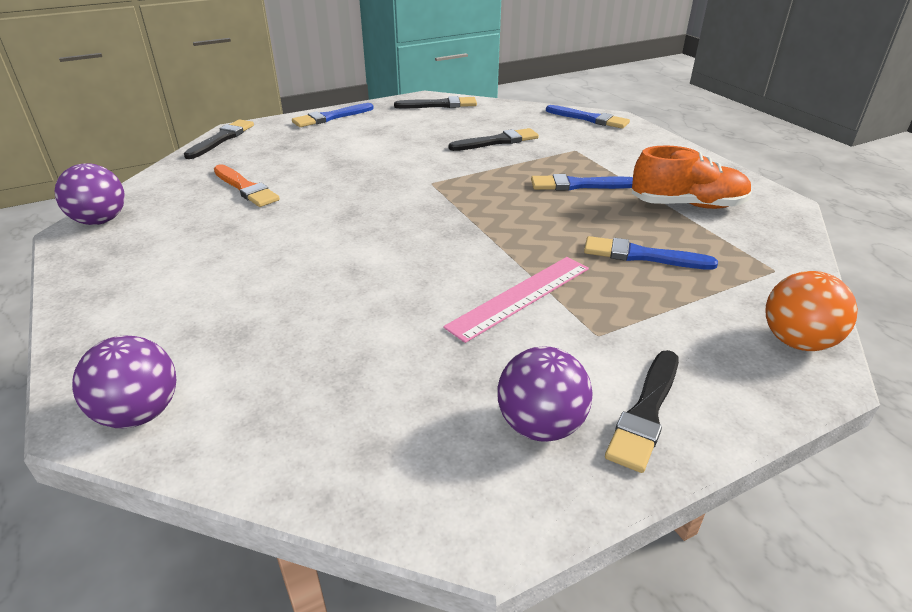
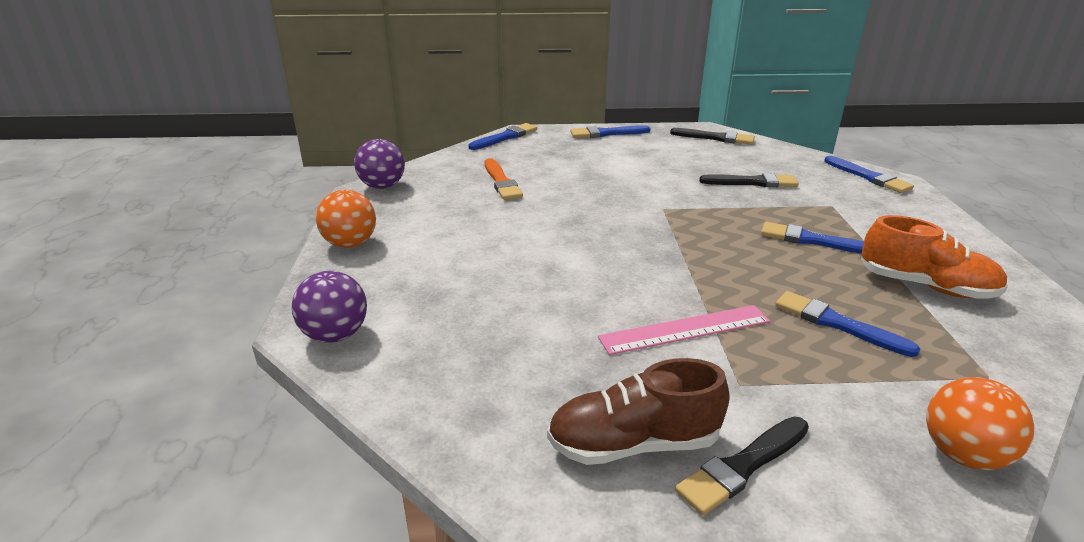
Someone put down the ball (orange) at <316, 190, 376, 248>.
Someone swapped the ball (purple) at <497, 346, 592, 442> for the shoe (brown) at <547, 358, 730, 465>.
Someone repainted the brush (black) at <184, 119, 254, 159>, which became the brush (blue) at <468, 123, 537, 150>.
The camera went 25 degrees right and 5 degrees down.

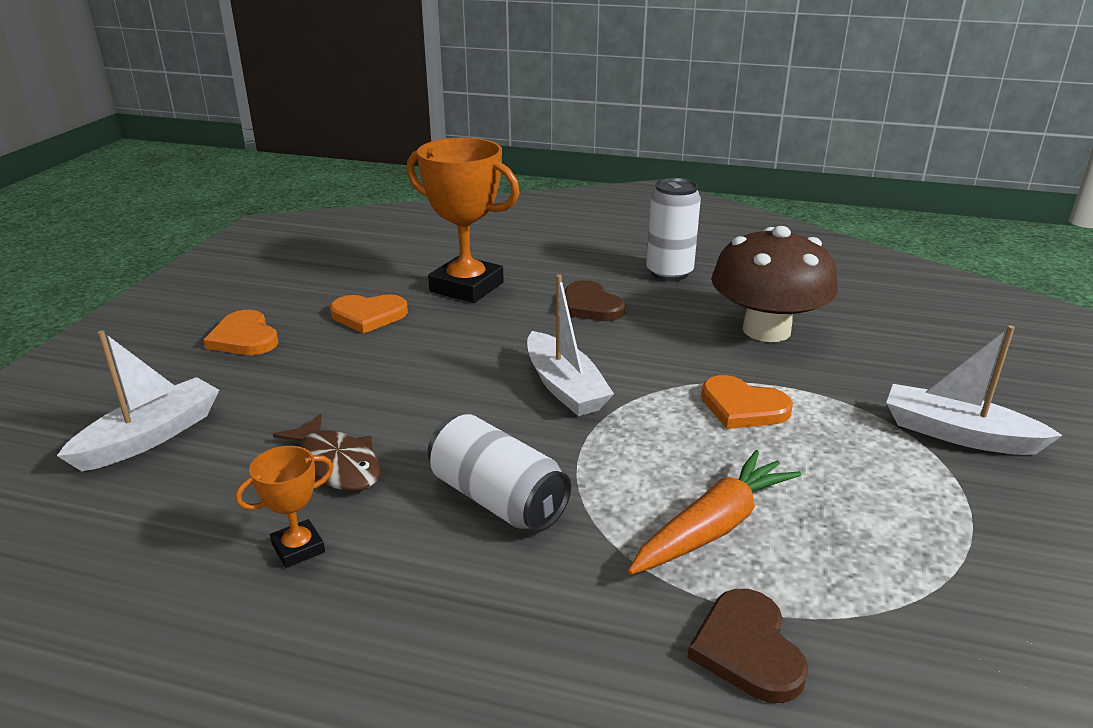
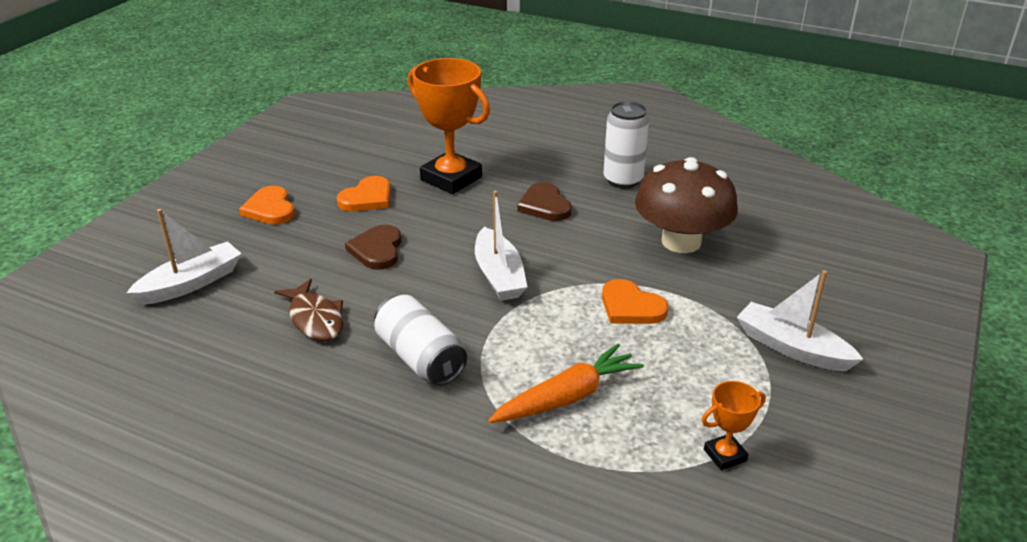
Someone carried the trophy (orange) from <235, 446, 333, 568> to <702, 381, 766, 470>.
Someone carried the heart (brown) from <687, 589, 808, 703> to <345, 225, 401, 270>.
Someone rotated the heart (orange) at <330, 294, 408, 334> by 60 degrees counterclockwise.
The camera went 10 degrees right and 5 degrees up.

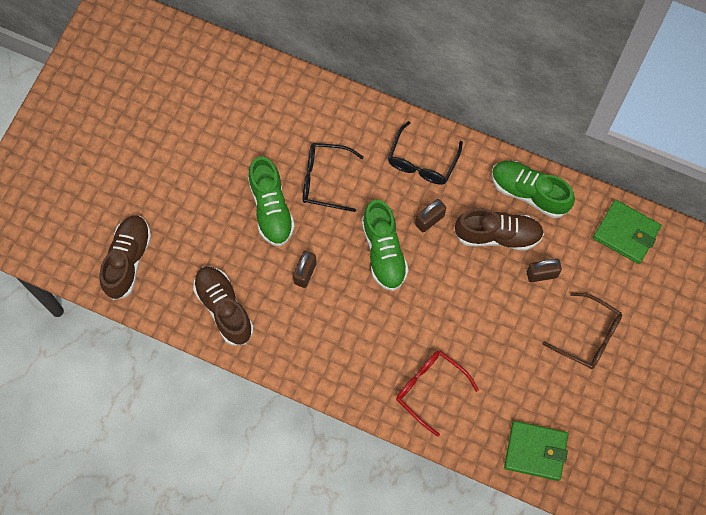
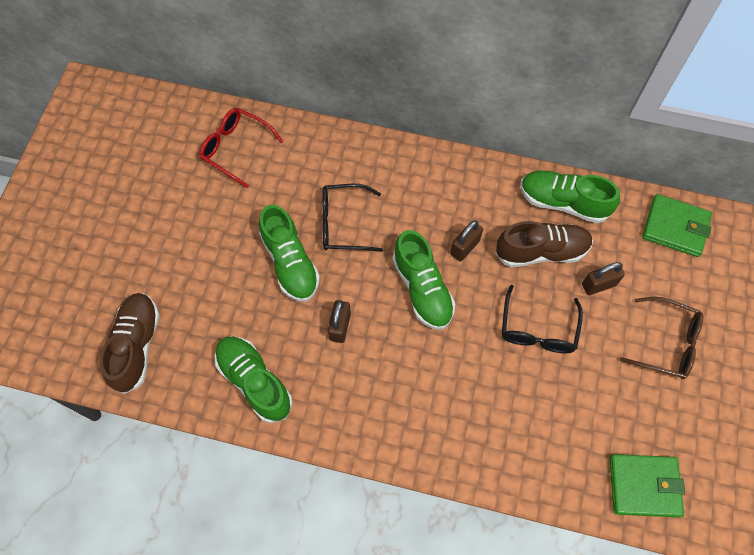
Someone carried the glasses (black) from <388, 121, 463, 185> to <502, 285, 583, 353>.
Someone carried the glasses (red) from <396, 351, 479, 437> to <199, 108, 284, 188>.
Someone repainted the shoe (brown) at <193, 266, 254, 346>, which became the shoe (green) at <215, 336, 292, 423>.
The camera went 10 degrees left and 5 degrees down.

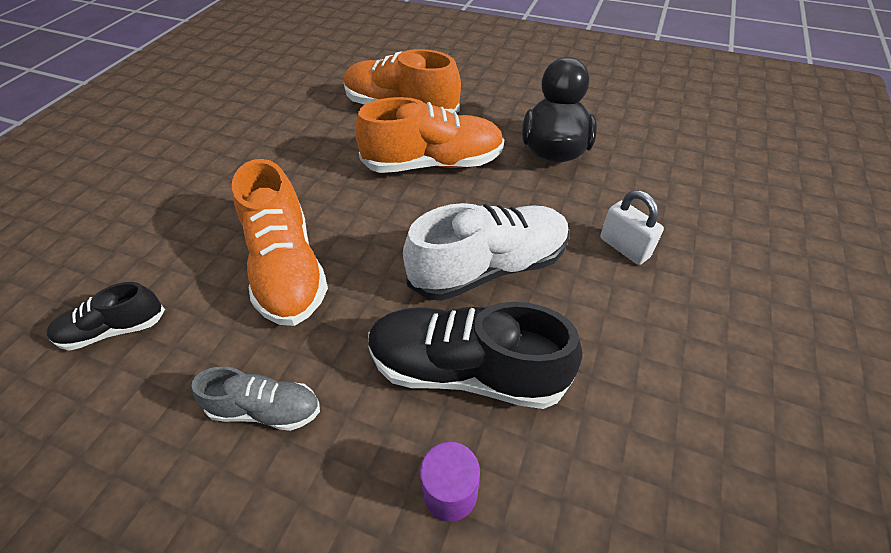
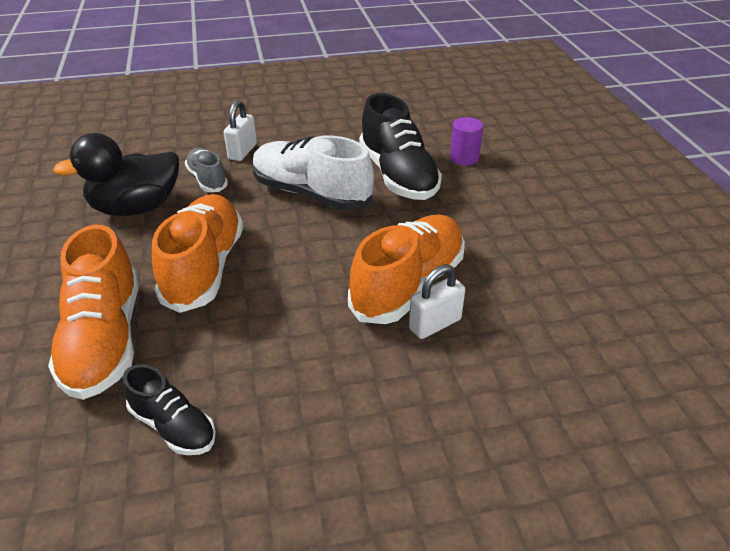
Someone put down the padlock (white) at <409, 265, 465, 339>.
Someone carried the shoe (black) from <46, 282, 165, 351> to <123, 364, 216, 455>.
Someone carried the shoe (grey) from <192, 367, 320, 431> to <185, 148, 228, 192>.
Someone rotated the shoe (orange) at <355, 97, 504, 173> by 45 degrees clockwise.
The camera went 125 degrees left and 10 degrees down.

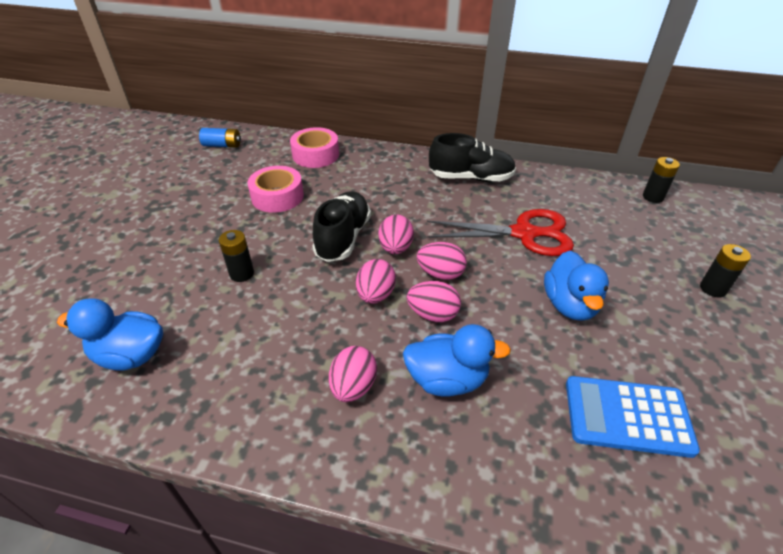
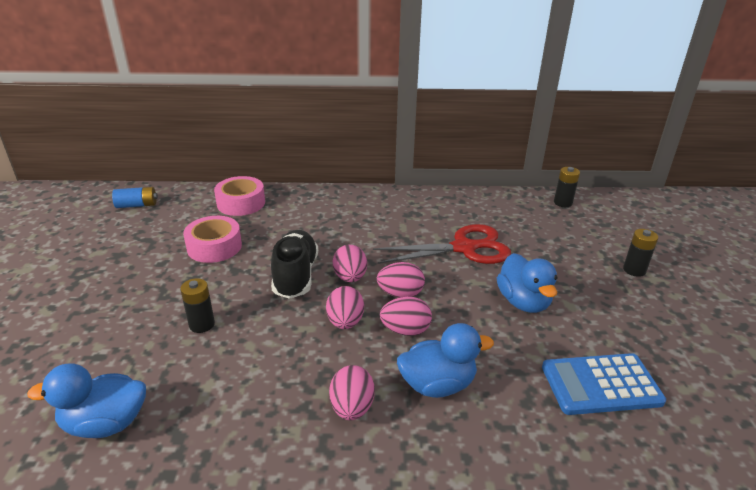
Someone took away the shoe (black) at <429, 133, 516, 182>.
The camera went 15 degrees left and 10 degrees down.

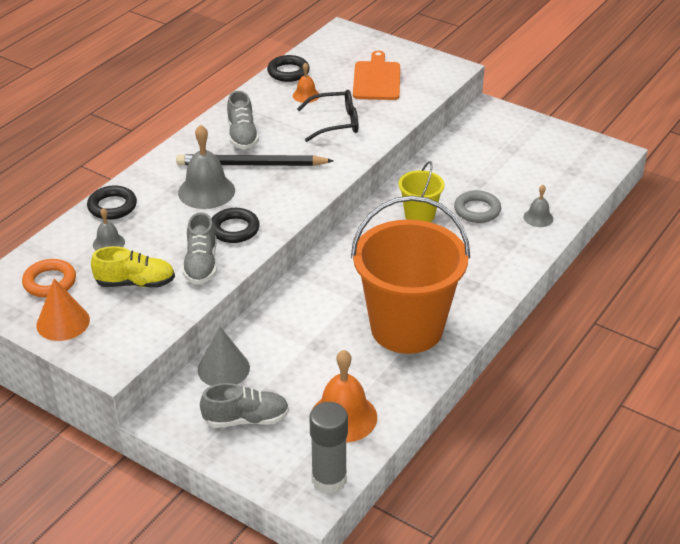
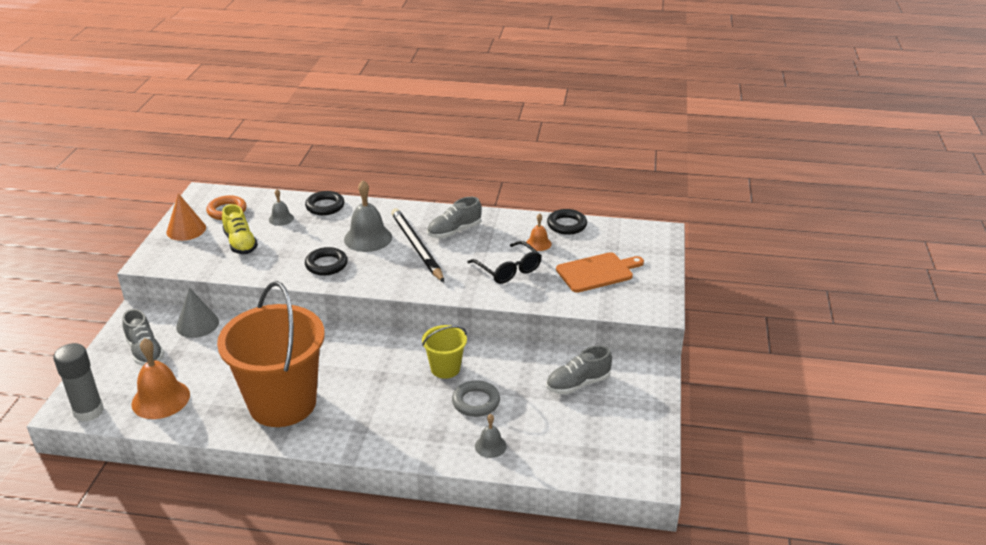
Someone carried the shoe (grey) from <182, 212, 217, 284> to <546, 345, 612, 395>.
The camera went 65 degrees right and 5 degrees down.

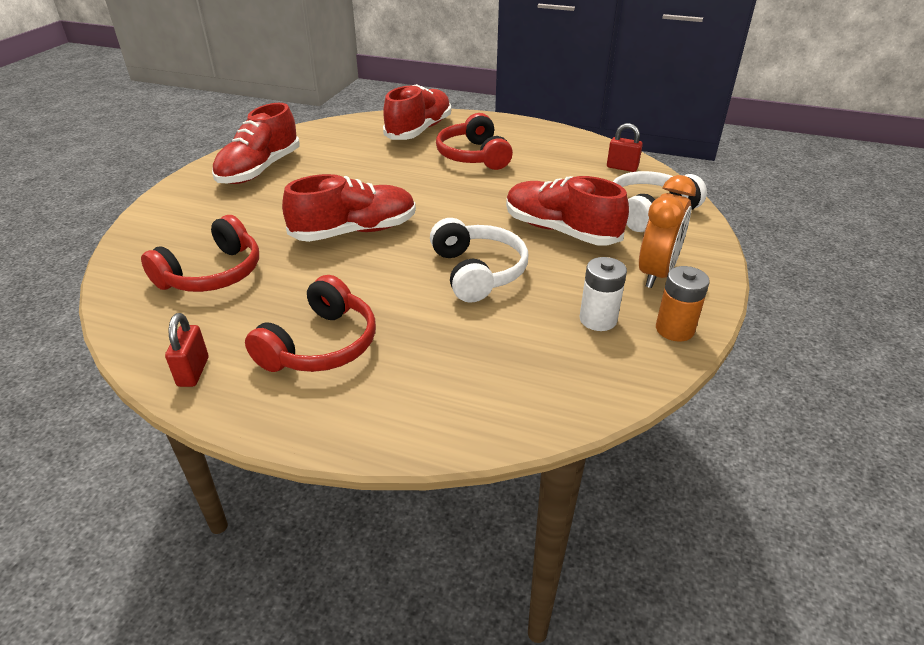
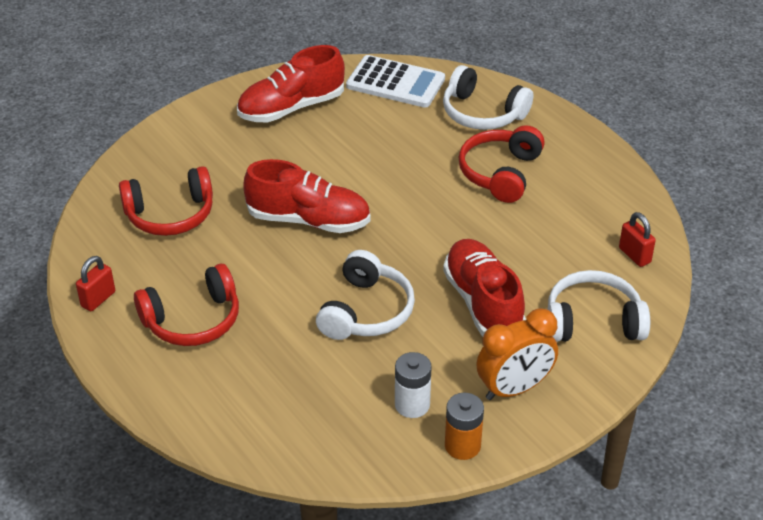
Someone put down the calculator (white) at <346, 55, 445, 108>.
Someone swapped the shoe (red) at <383, 84, 451, 140> for the headphones (white) at <443, 65, 534, 130>.
The camera went 35 degrees right and 5 degrees up.

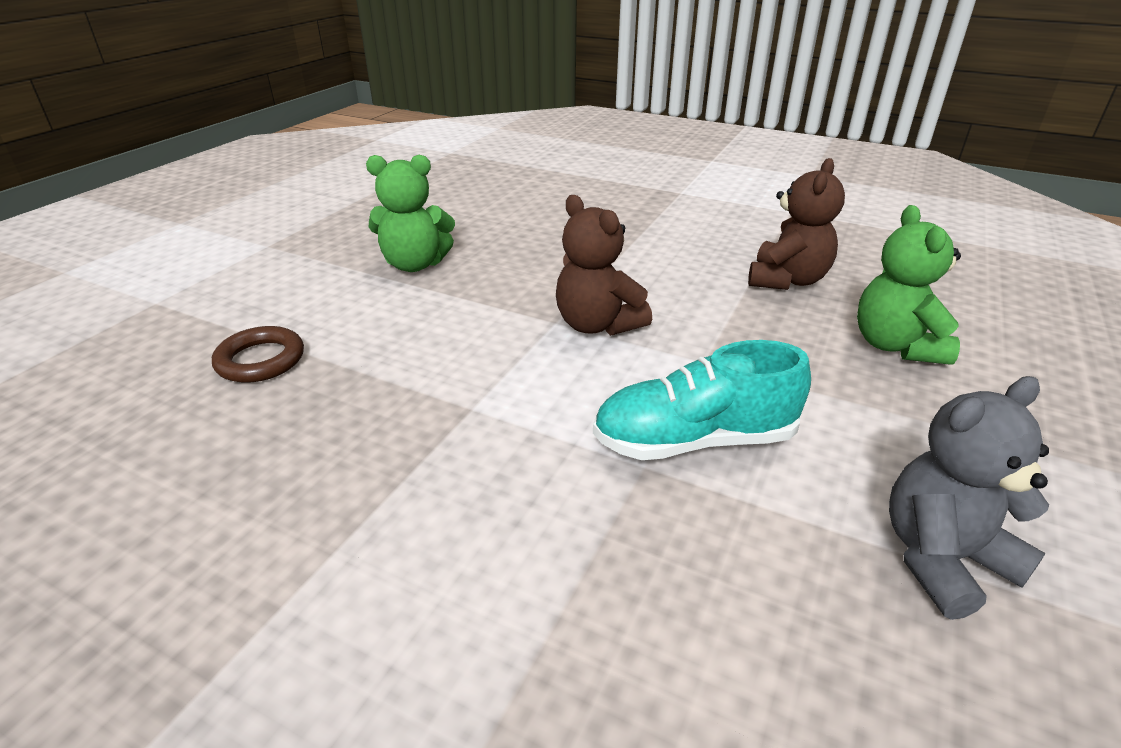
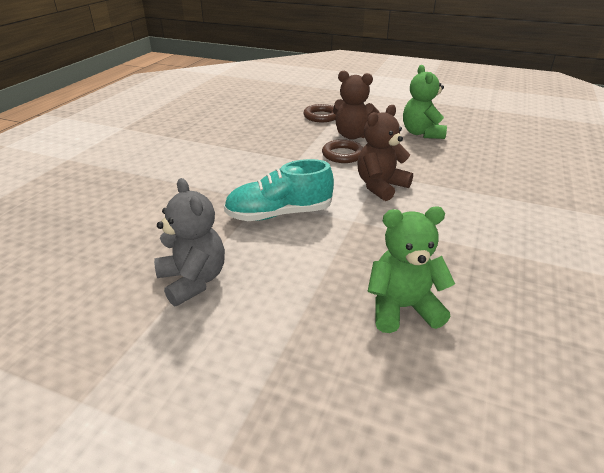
Someone put down the ring (brown) at <322, 139, 363, 163>.
Someone carried the teddy bear (brown) from <748, 158, 845, 290> to <333, 71, 380, 140>.
Someone rotated the shoe (turquoise) at <593, 340, 811, 460> by 90 degrees counterclockwise.
The camera went 85 degrees right and 0 degrees up.

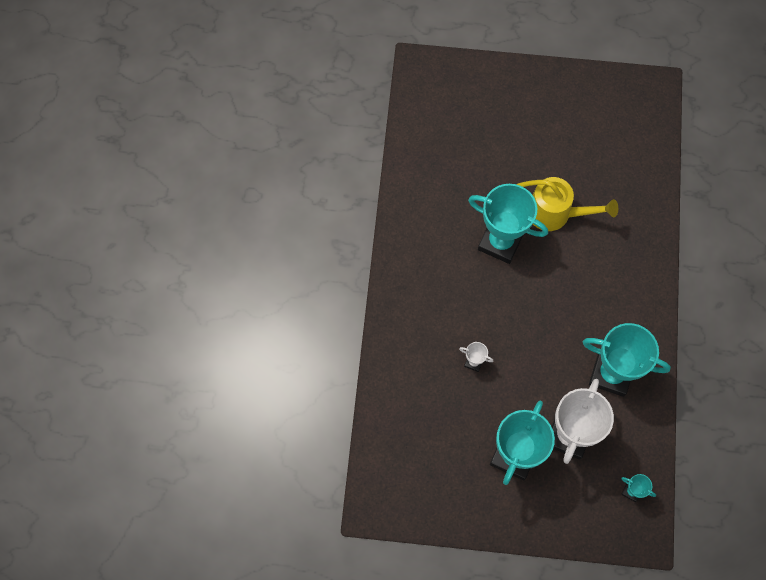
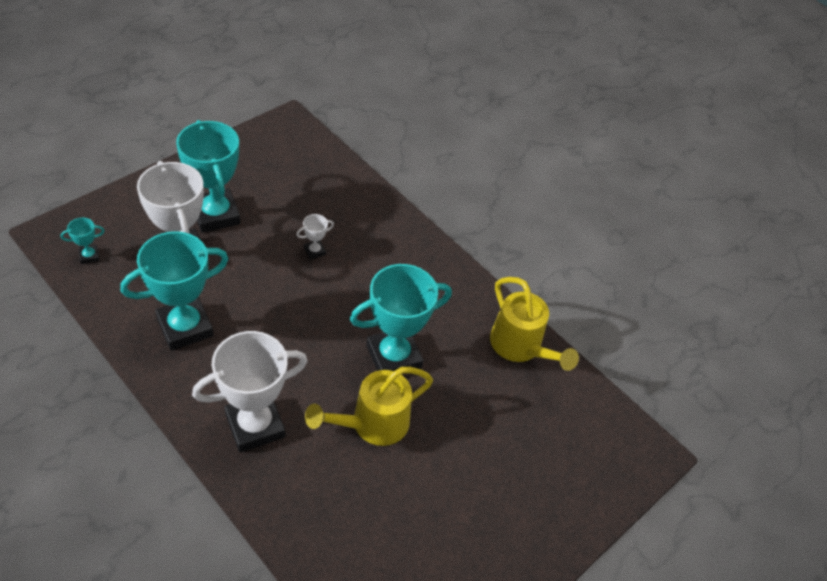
Someone put down the trophy (white) at <192, 331, 308, 452>.
Someone put down the watering can (yellow) at <490, 277, 579, 371>.
The camera went 125 degrees right and 20 degrees down.

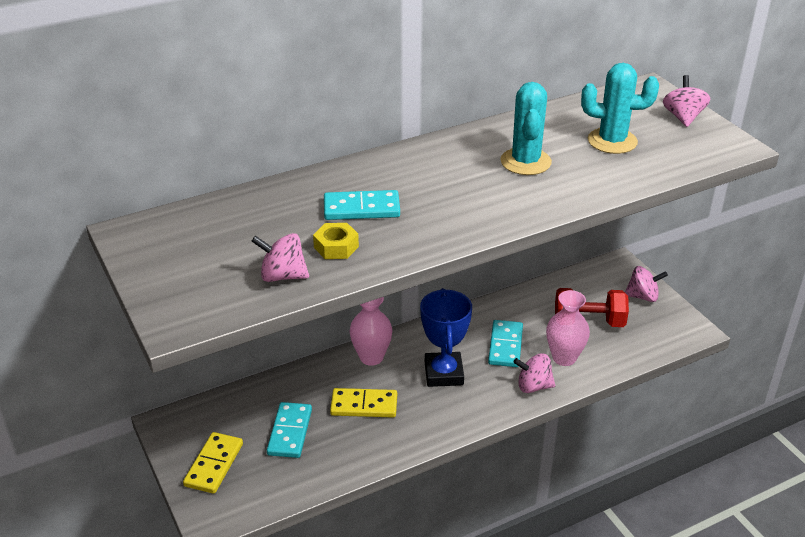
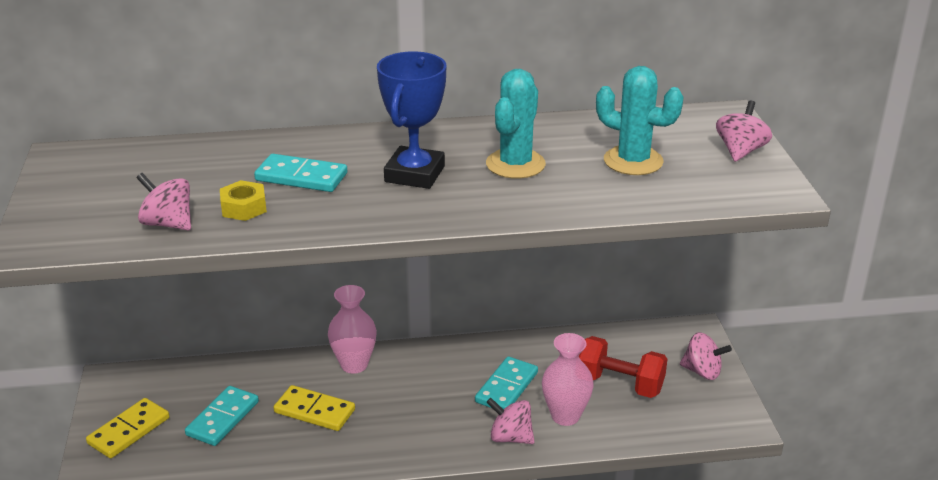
Someone carried the trophy (blue) from <420, 288, 472, 387> to <377, 51, 447, 189>.
The camera went 20 degrees right and 5 degrees down.

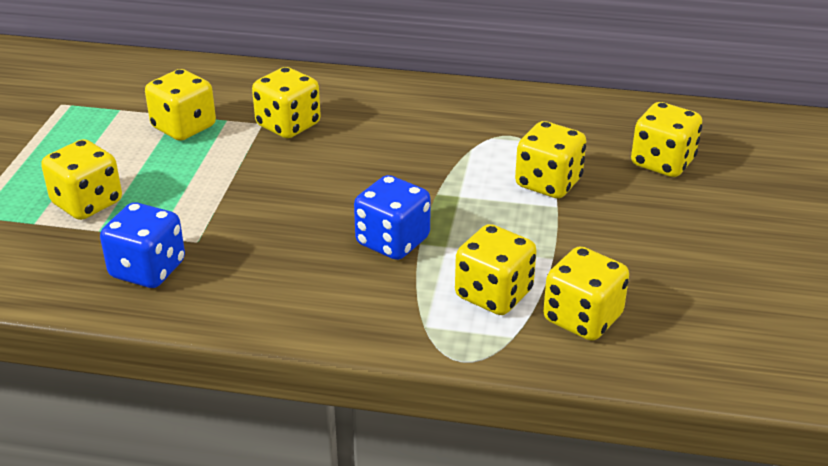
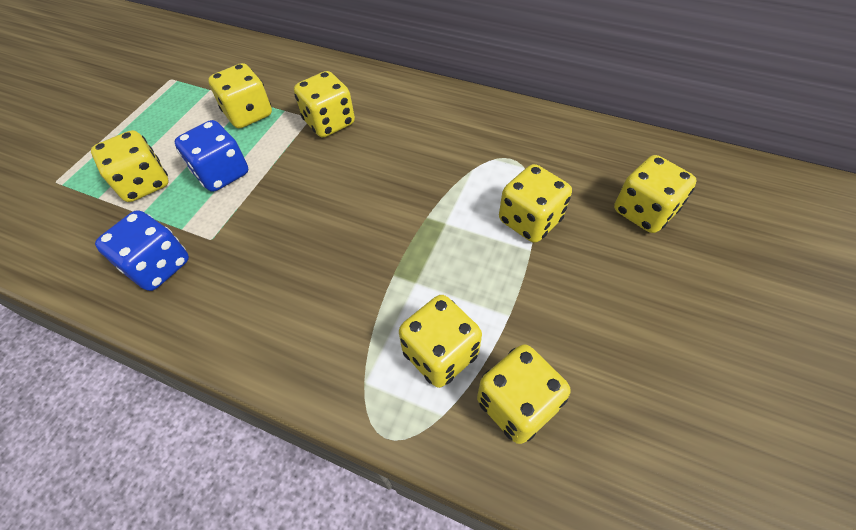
Someone carried the dice (blue) from <354, 175, 431, 260> to <174, 120, 248, 192>.
The camera went 15 degrees right and 20 degrees up.

